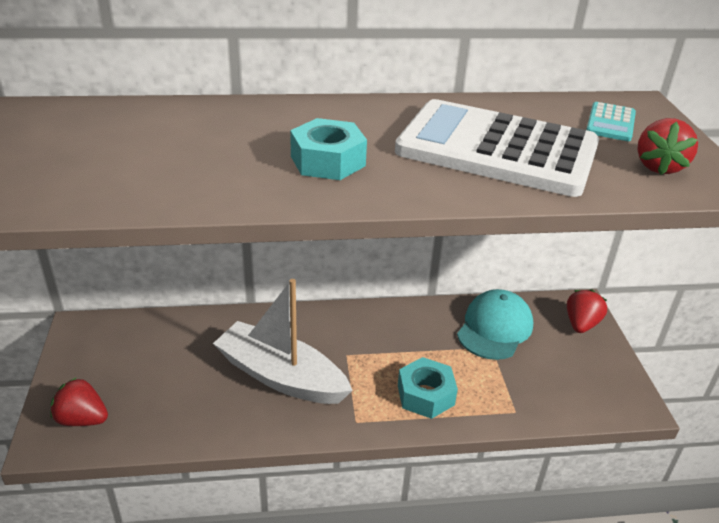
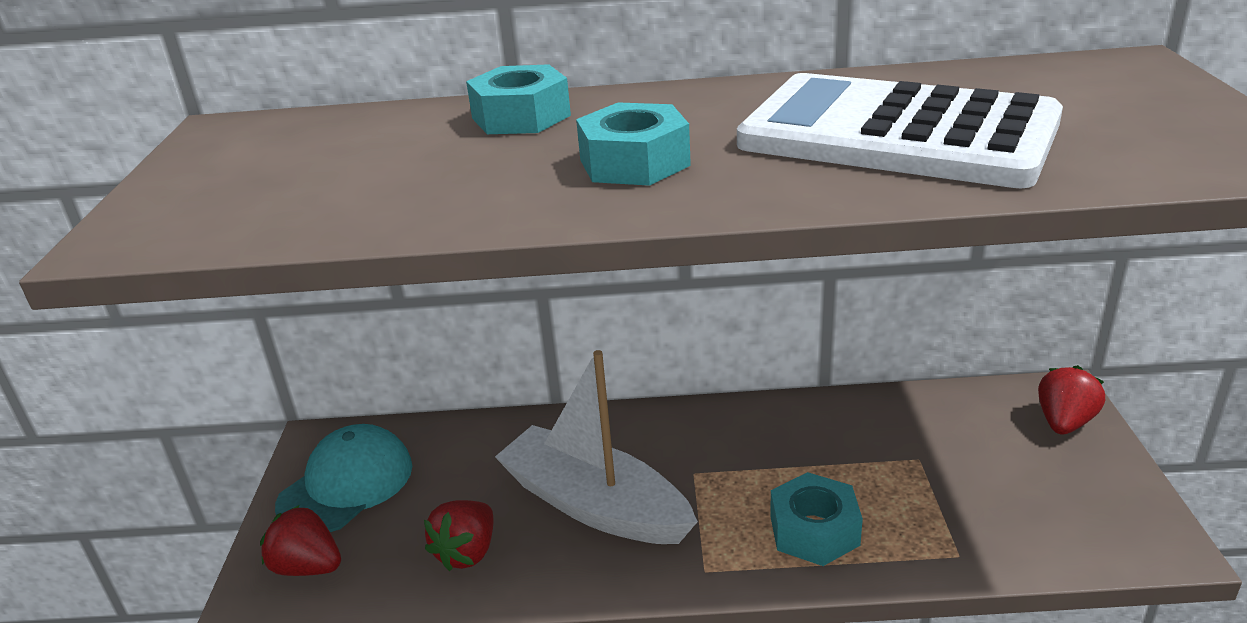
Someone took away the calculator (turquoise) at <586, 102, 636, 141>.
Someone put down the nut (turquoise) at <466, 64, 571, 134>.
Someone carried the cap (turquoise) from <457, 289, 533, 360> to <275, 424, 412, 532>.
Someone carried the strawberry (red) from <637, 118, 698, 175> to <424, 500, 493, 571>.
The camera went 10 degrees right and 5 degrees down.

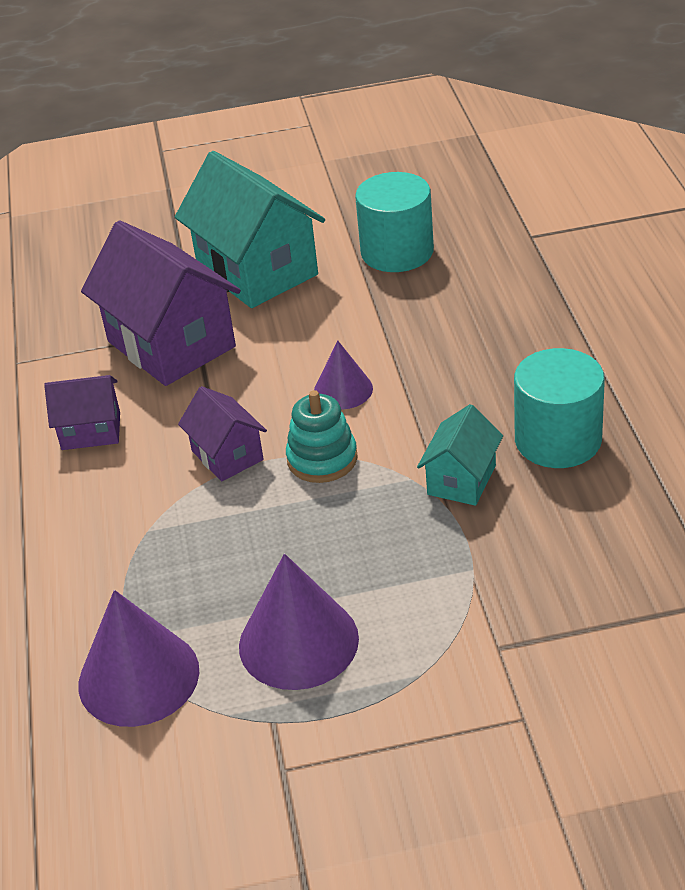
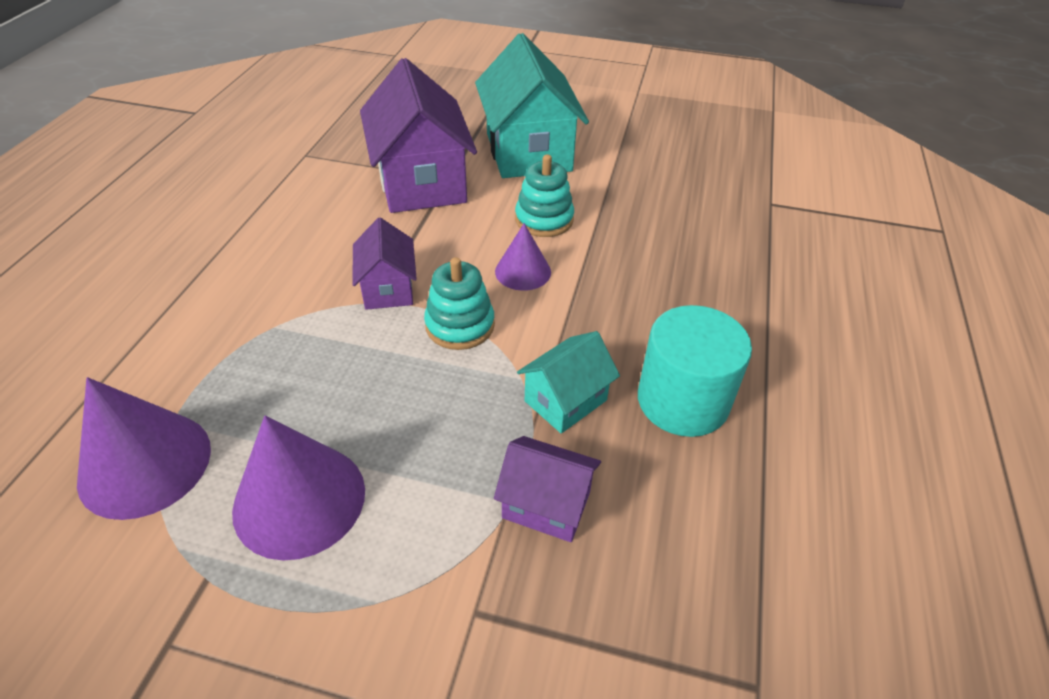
Someone took away the cylinder (turquoise) at <355, 172, 434, 272>.
Someone put down the stacking toy (turquoise) at <515, 154, 574, 237>.
Someone carried the house (purple) from <44, 375, 120, 450> to <494, 436, 601, 542>.
The camera went 20 degrees right and 5 degrees up.

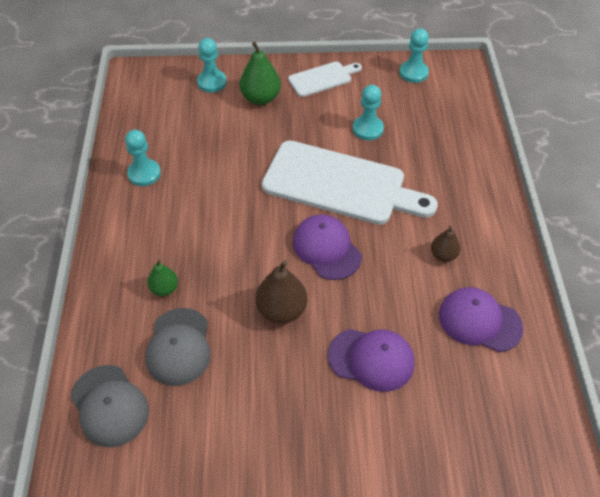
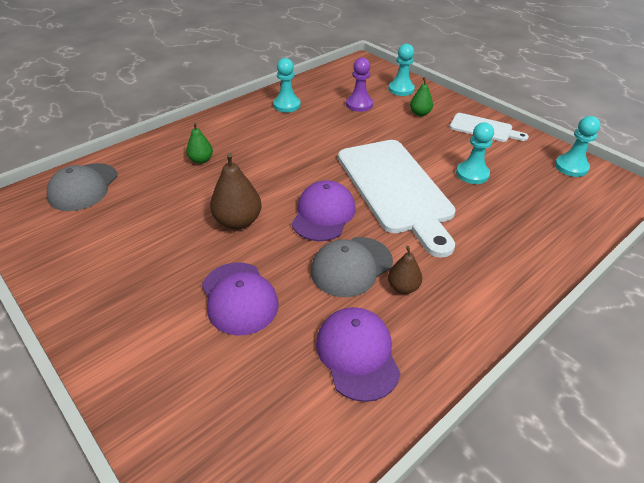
Someone put down the pawn (purple) at <346, 57, 373, 112>.
Someone carried the cap (grey) from <145, 308, 211, 386> to <311, 237, 393, 297>.
Someone scaled the pear (green) at <240, 42, 281, 105> by 0.60.
The camera went 50 degrees right and 10 degrees down.

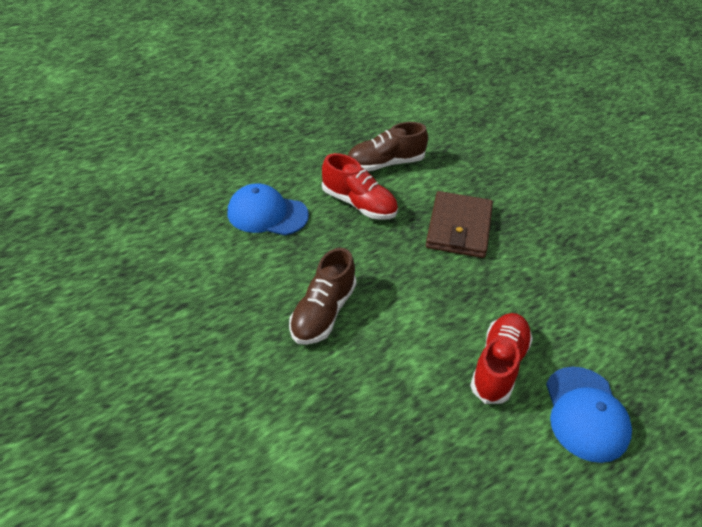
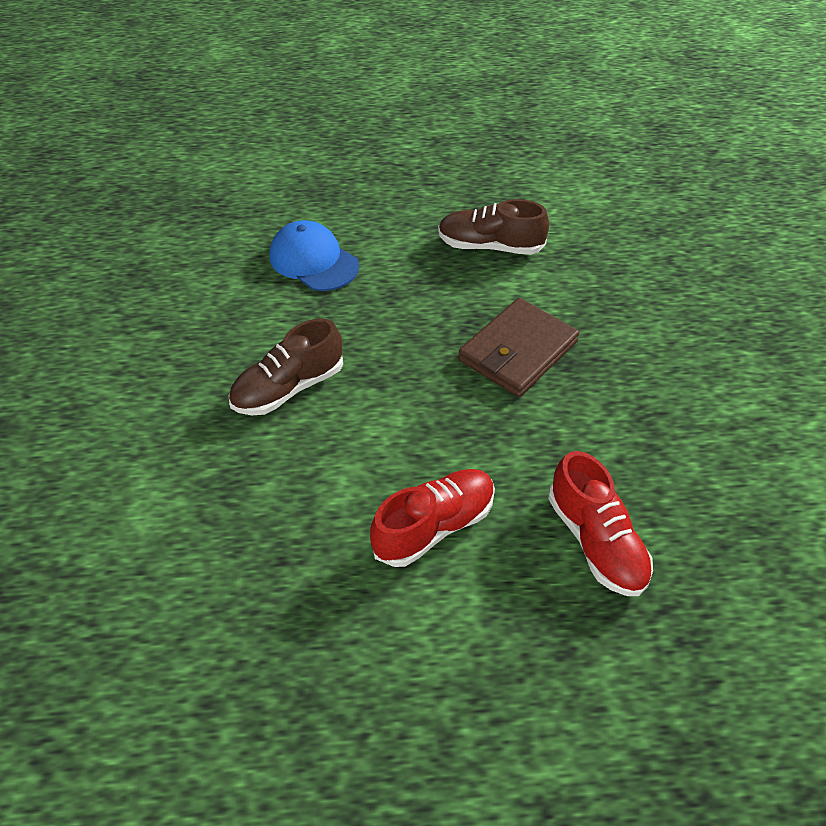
Someone took away the cap (blue) at <546, 367, 632, 463>.
Someone carried the shoe (red) from <322, 153, 398, 220> to <548, 451, 653, 596>.
The camera went 30 degrees right and 5 degrees up.

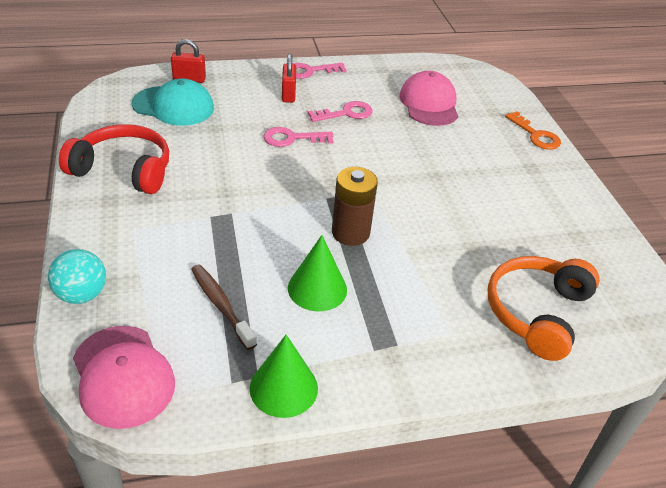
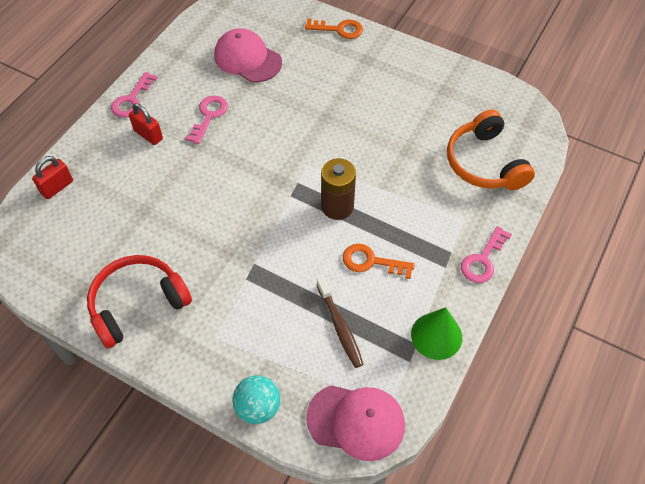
Someone took away the cap (turquoise) at <132, 78, 214, 126>.
Someone carried the key (pink) from <263, 127, 334, 147> to <461, 226, 512, 283>.
Someone swapped the cone (green) at <288, 235, 347, 311> for the key (orange) at <343, 244, 415, 279>.
Someone rotated the toothbrush (brown) at <191, 264, 257, 350> by 120 degrees counterclockwise.
The camera went 45 degrees left and 15 degrees up.

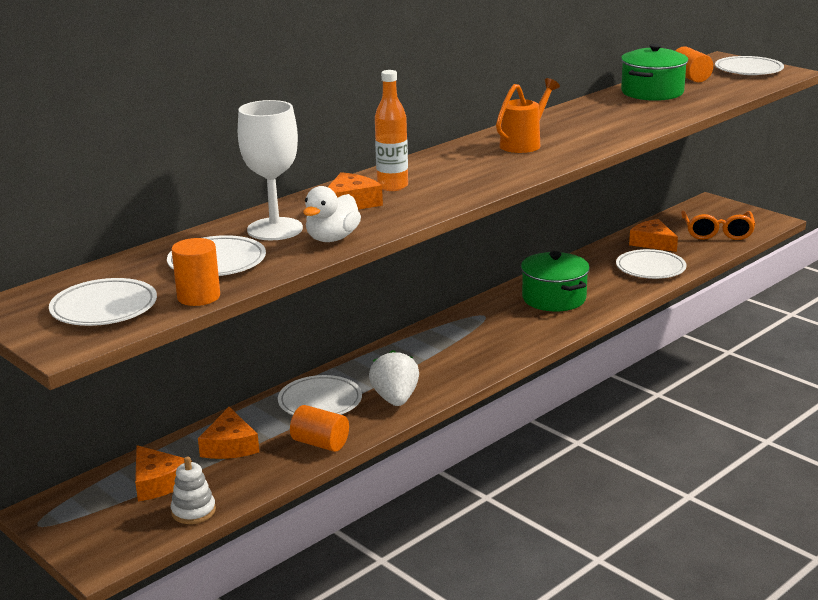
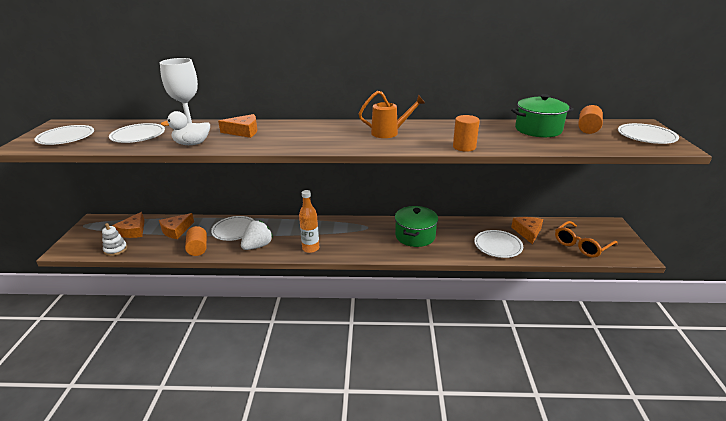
Someone carried the cylinder (orange) from <171, 238, 220, 306> to <453, 115, 480, 152>.
Someone carried the bottle (orange) from <375, 70, 408, 191> to <299, 190, 319, 253>.
The camera went 45 degrees right and 5 degrees up.

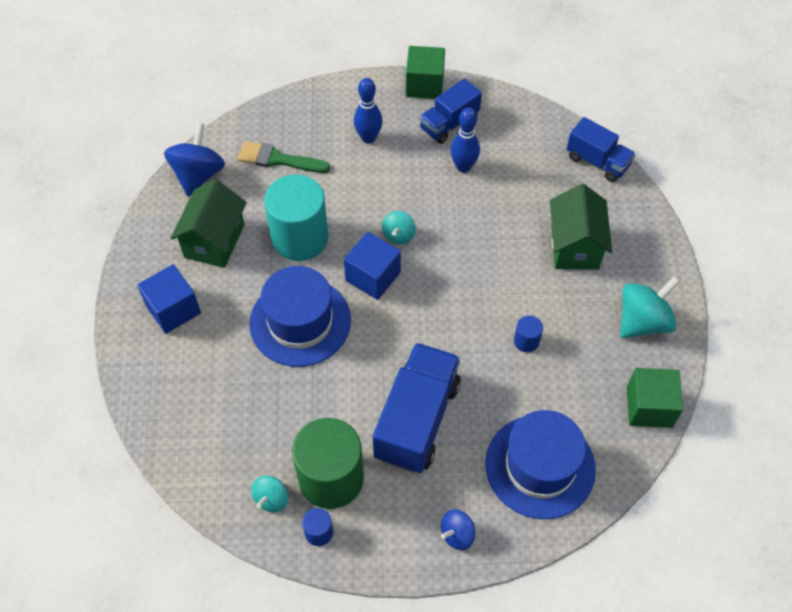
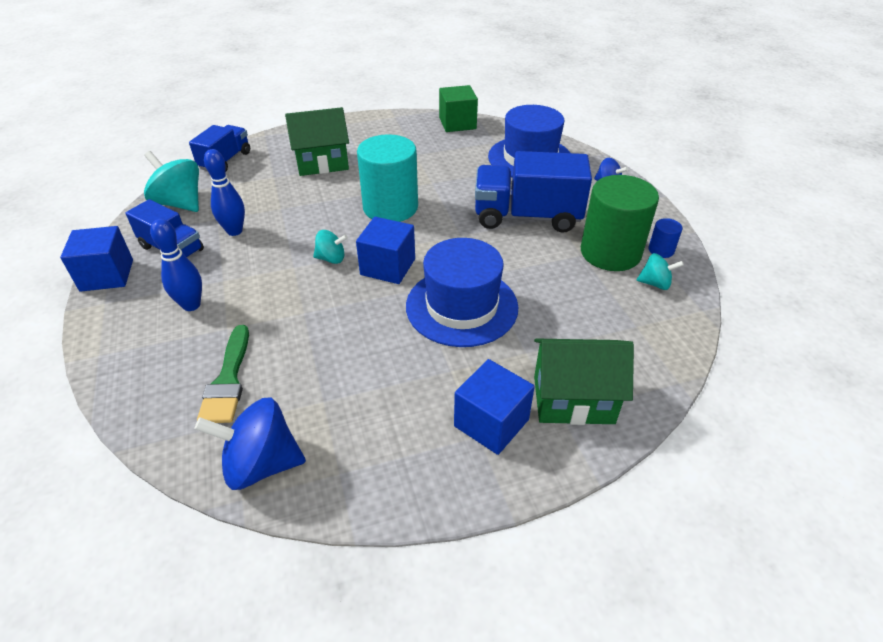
Someone took away the cylinder (blue) at <514, 316, 543, 352>.
Someone carried the house (green) from <170, 179, 247, 268> to <534, 338, 634, 425>.
Someone carried the cylinder (turquoise) from <264, 174, 328, 261> to <357, 134, 418, 222>.
Someone carried the spinning top (turquoise) from <620, 276, 680, 338> to <144, 151, 199, 212>.
Someone repainted the cube (green) at <406, 46, 445, 99>, which became the cube (blue) at <60, 226, 133, 292>.
The camera went 105 degrees left and 15 degrees down.

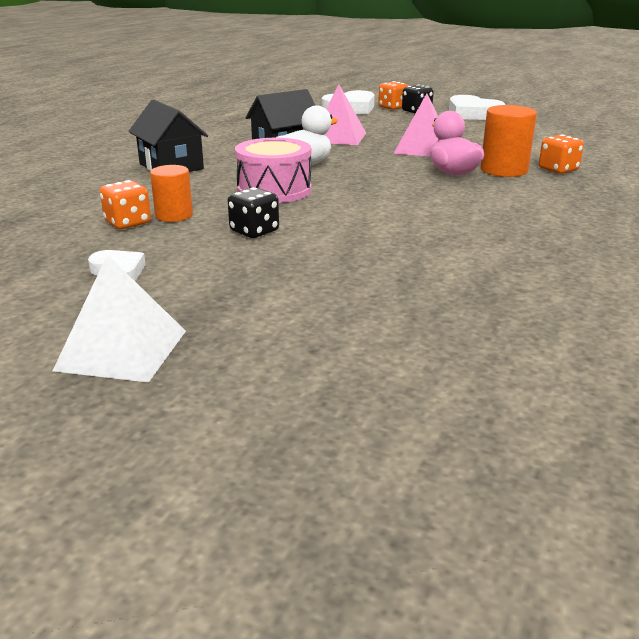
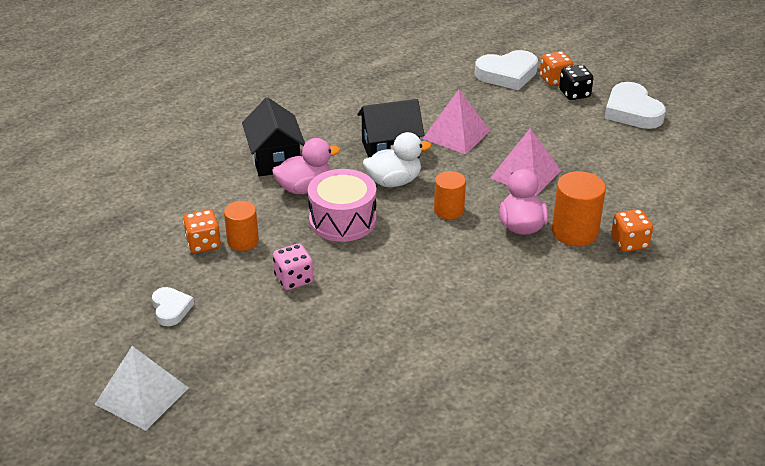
Someone put down the duck (pink) at <272, 138, 340, 194>.
Someone put down the cylinder (orange) at <434, 171, 466, 219>.
Someone repainted the dice (black) at <228, 187, 279, 238>, which became the dice (pink) at <273, 244, 313, 290>.
The camera went 20 degrees right and 10 degrees up.

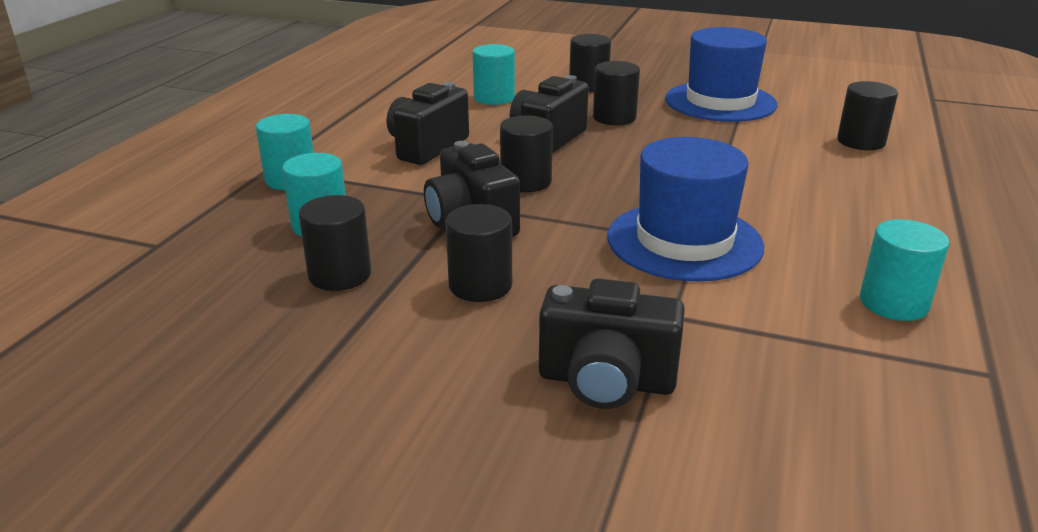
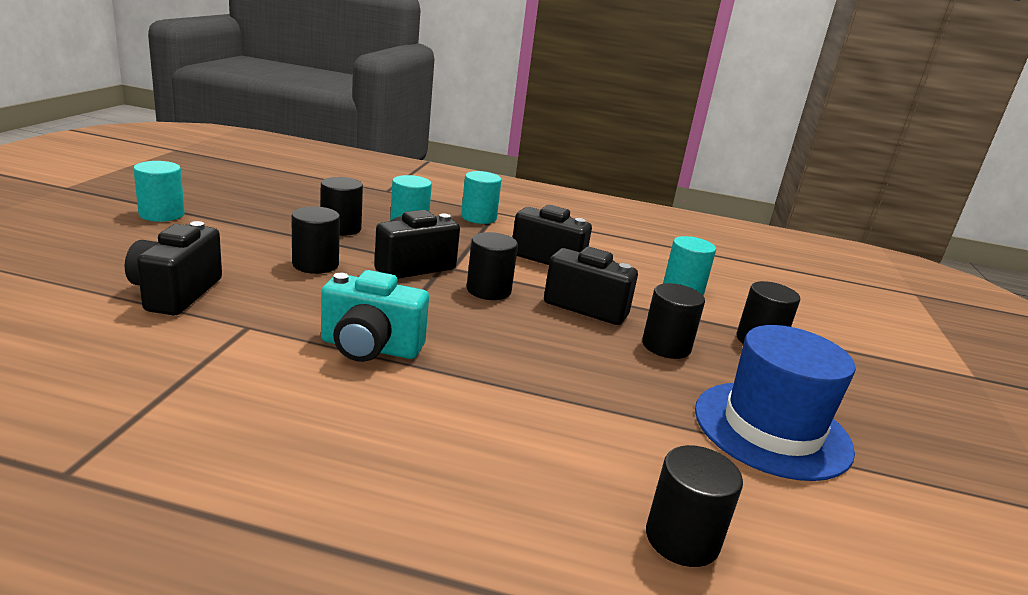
Someone carried the cylinder (turquoise) from <860, 219, 950, 321> to <133, 161, 185, 222>.
Someone swapped the hat (blue) at <607, 137, 764, 282> for the camera (turquoise) at <321, 270, 429, 362>.
The camera went 80 degrees right and 5 degrees down.

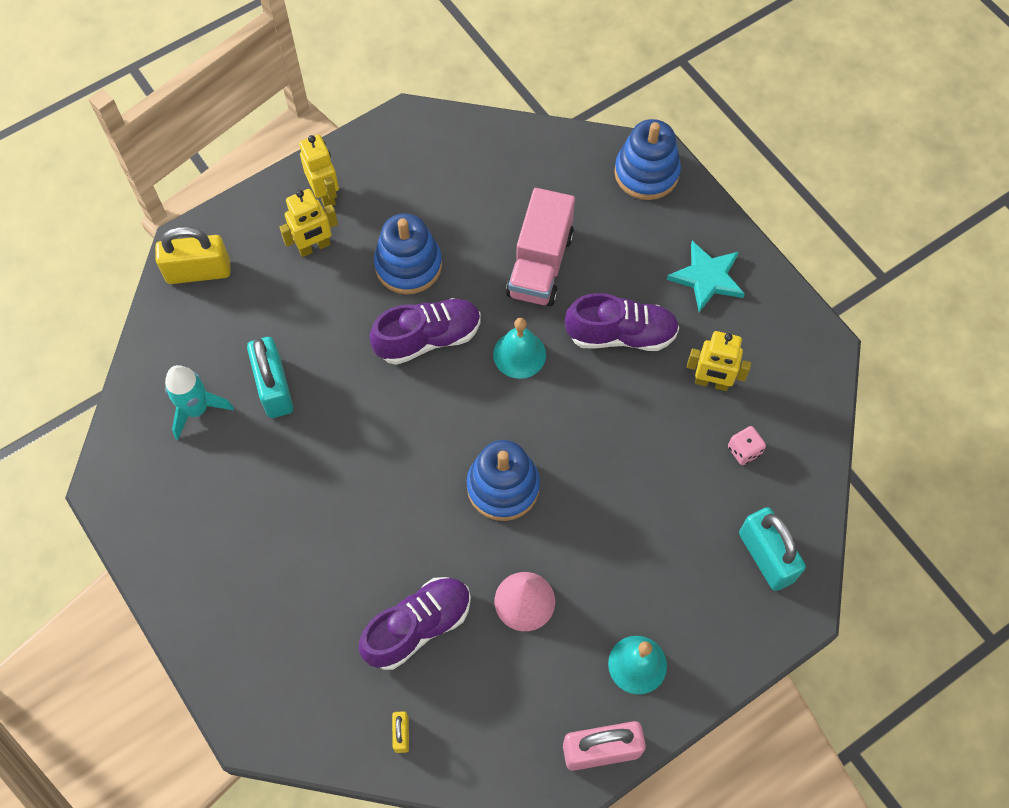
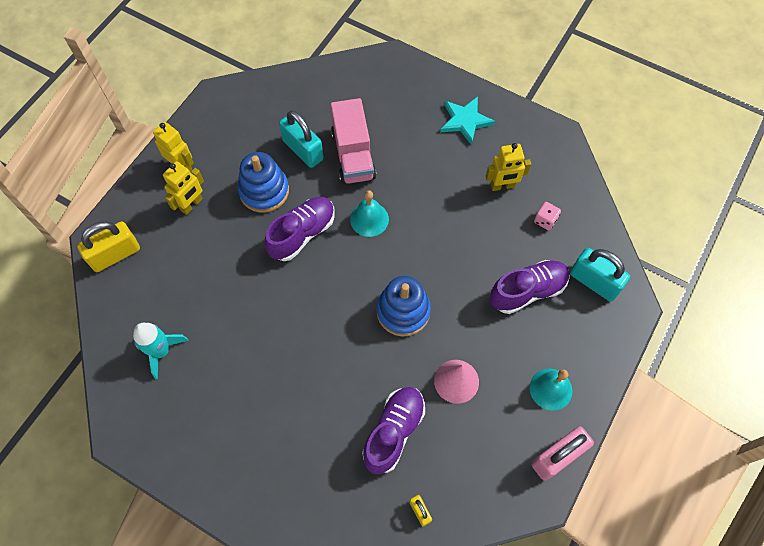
Someone took away the stacking toy (blue) at <614, 119, 681, 200>.
Someone carried the padlock (turquoise) from <247, 337, 293, 418> to <279, 110, 324, 168>.
Someone carried the shoe (purple) from <565, 293, 679, 351> to <490, 260, 570, 314>.
The camera went 25 degrees left and 0 degrees up.

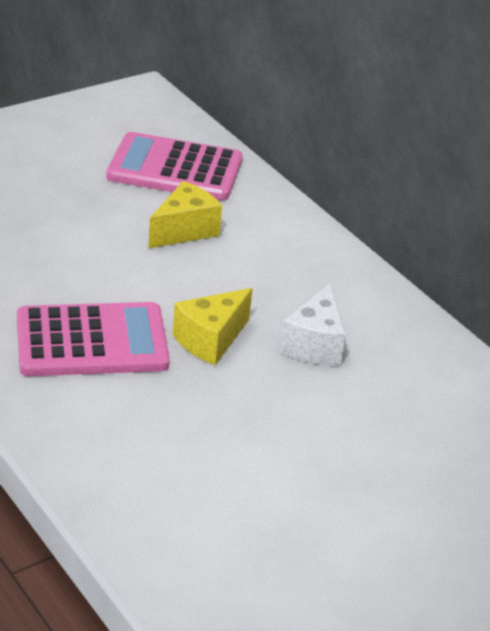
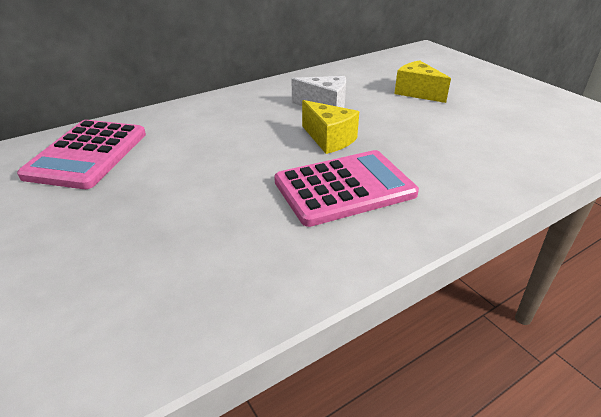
Someone carried the cheese (yellow) from <148, 181, 222, 248> to <394, 60, 451, 103>.
Someone rotated the calculator (pink) at <17, 302, 170, 376> by 75 degrees clockwise.
The camera went 85 degrees left and 0 degrees up.

